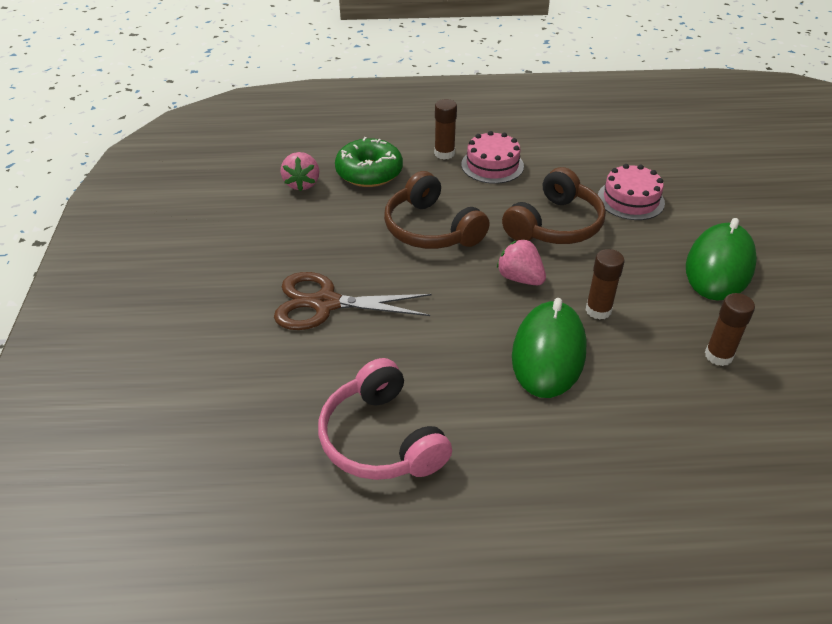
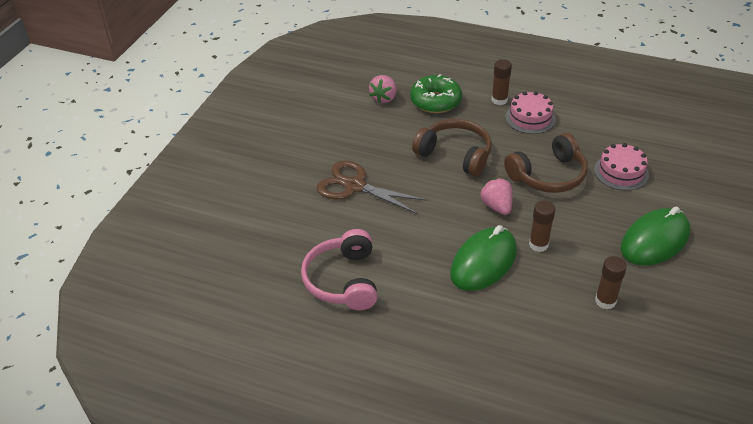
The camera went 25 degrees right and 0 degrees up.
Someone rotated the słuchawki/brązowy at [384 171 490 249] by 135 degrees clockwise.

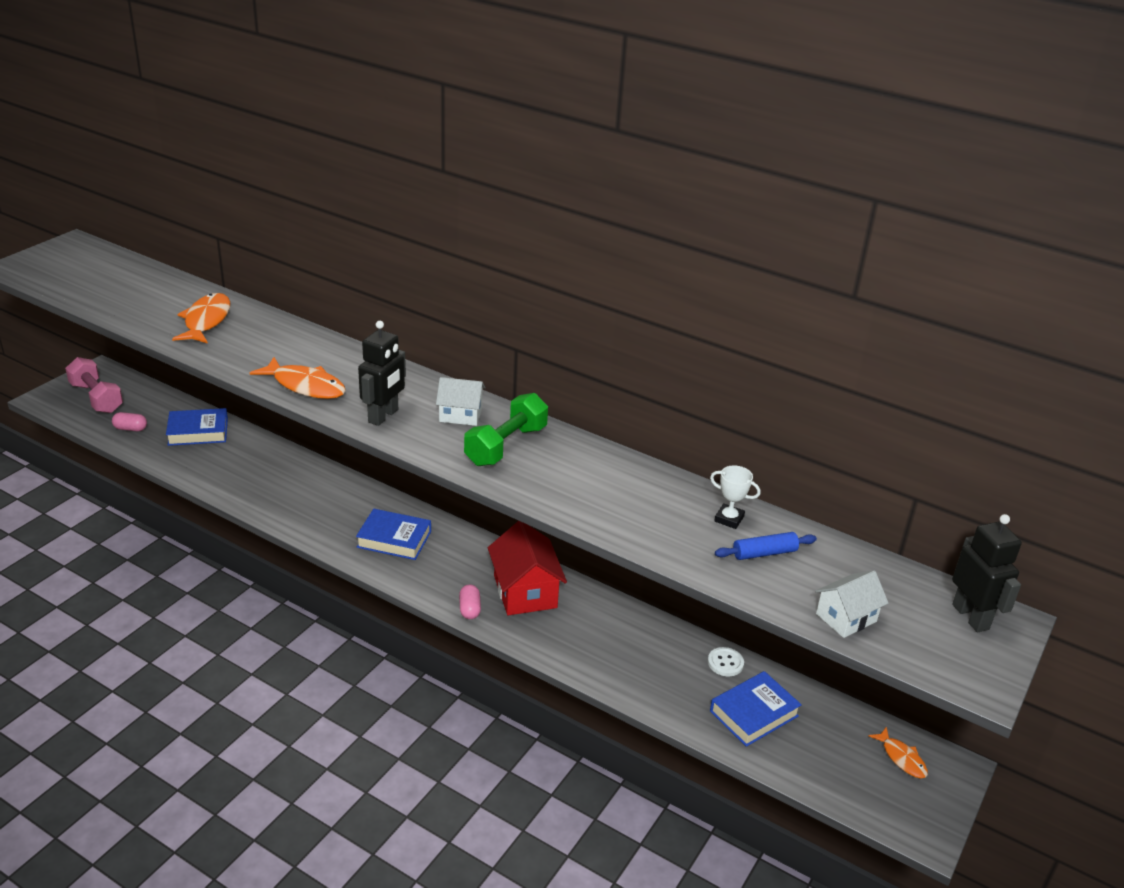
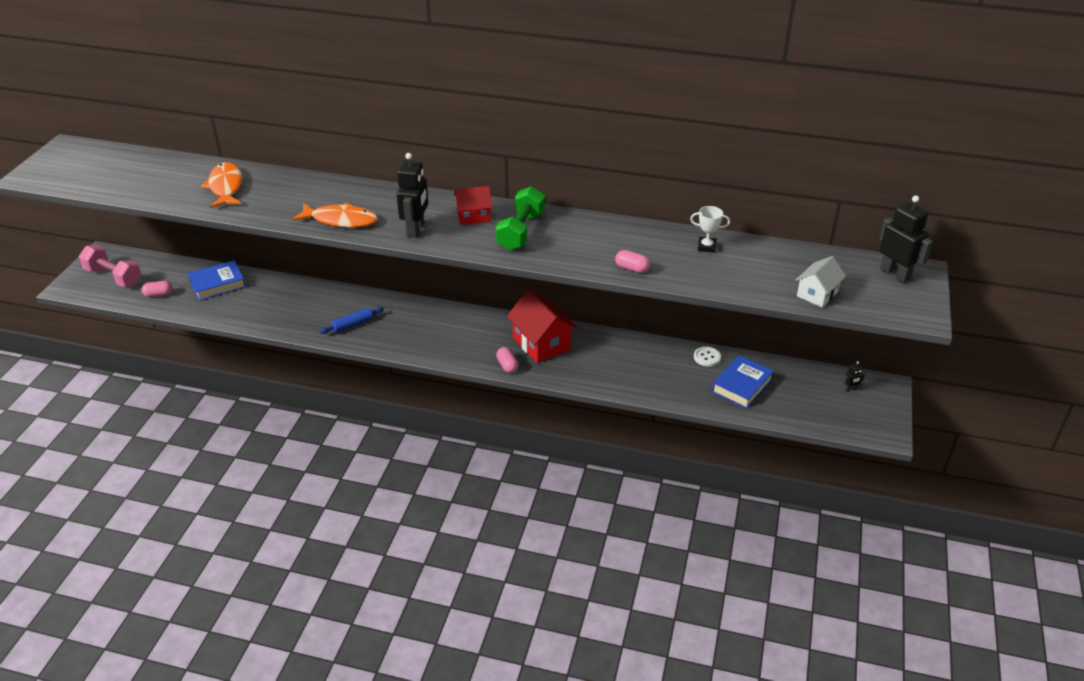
The camera went 15 degrees left and 5 degrees up.
Someone took away the książka/niebieski at [356 509 431 560].
Someone put down the kapsułka/różowy at [615 250 650 273].
Someone carried the wałek do ciasta/niebieski from [715 532 817 560] to [320 307 384 334].
Someone swapped the ryba/pomarańczowy at [869 727 928 778] for the robot/czarny at [843 361 866 392].
Someone repainted the domek/biały at [436 377 485 426], which became the domek/czerwony at [454 186 492 225].

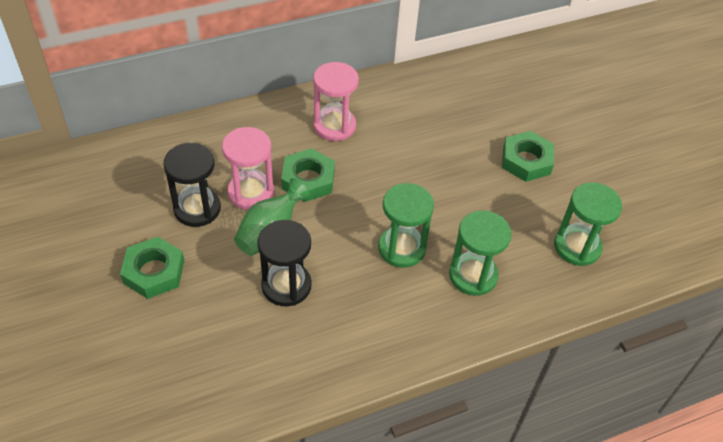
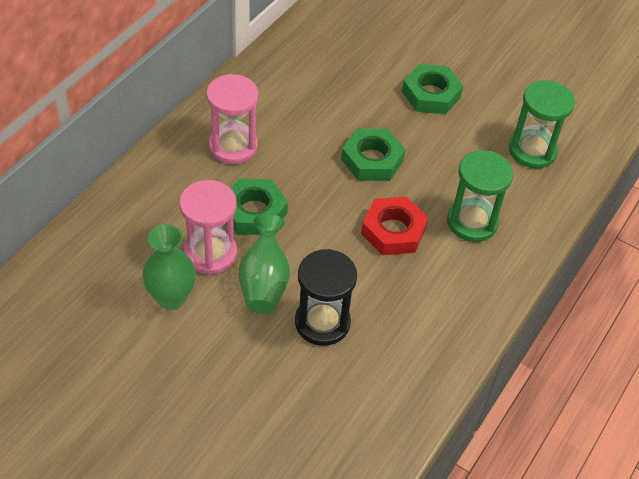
The camera went 35 degrees left and 0 degrees up.
Someone carried the nakrętka/zielony from [120 237 184 299] to [341 128 405 181].
Someone swapped the klepsydra/czarny at [163 143 221 227] for the wazon/zielony at [142 224 196 310].
Someone swapped the klepsydra/zielony at [378 183 434 268] for the nakrętka/czerwony at [361 197 428 255].

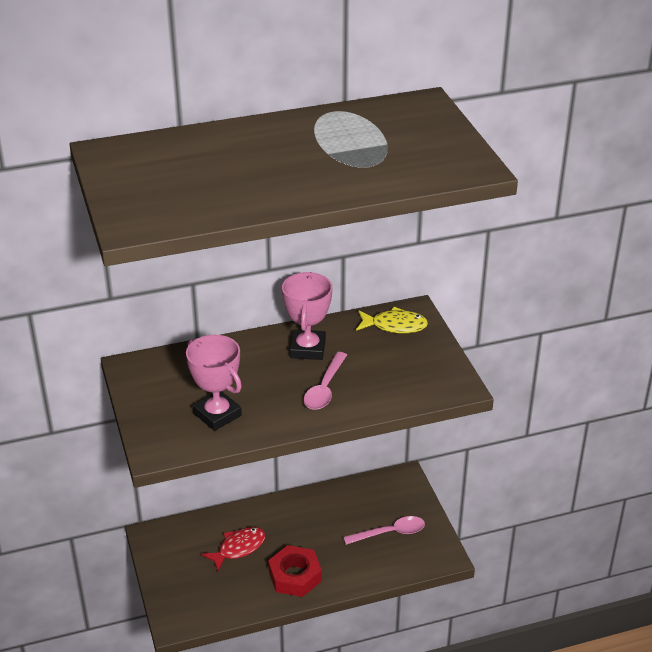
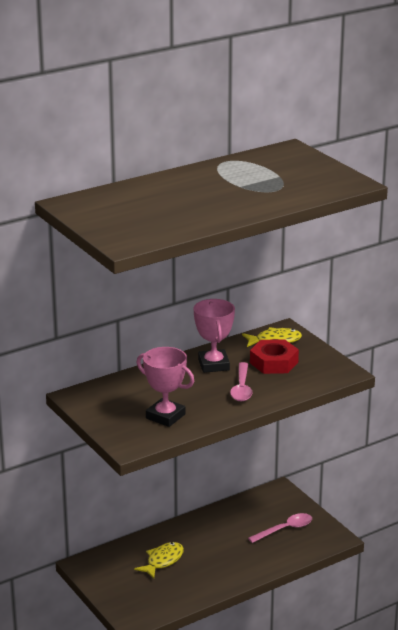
The camera went 15 degrees left and 10 degrees down.
Someone carried the nakrętka/czerwony from [268 545 322 597] to [250 339 299 374].
Someone repainted the ryba/czerwony at [201 527 266 571], which became the ryba/żółty at [134 542 184 579].

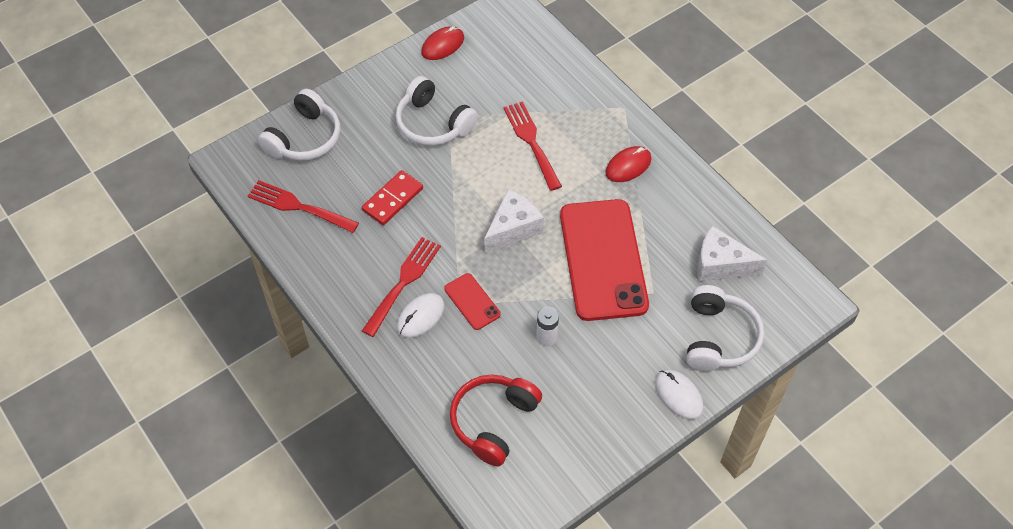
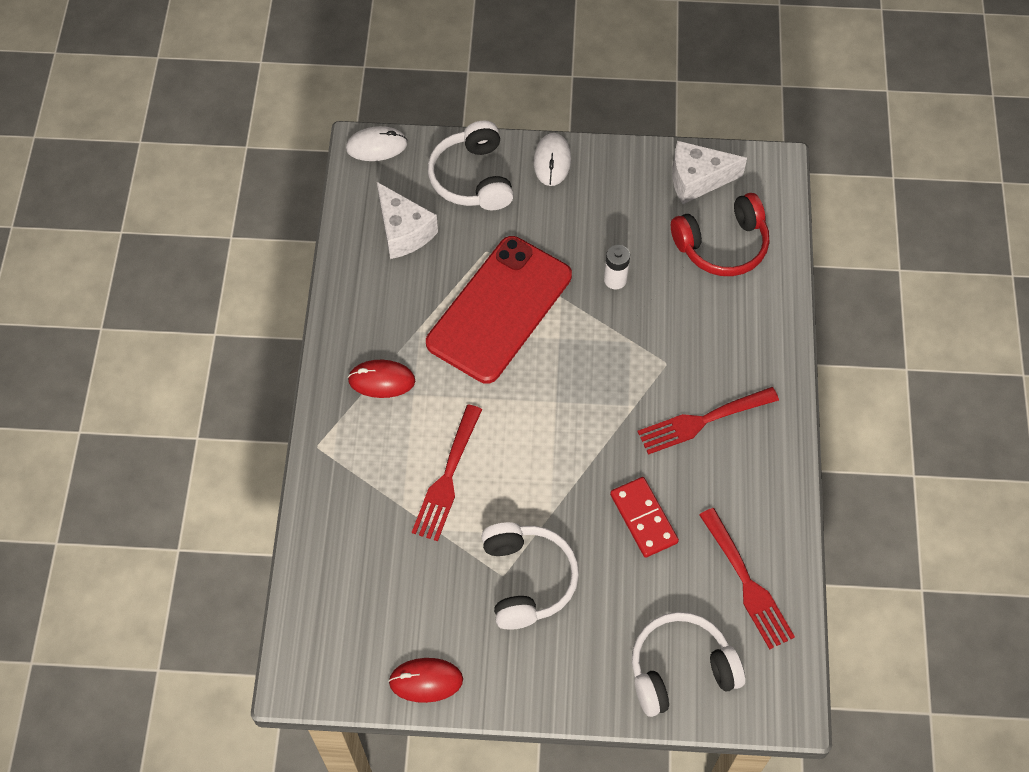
The camera went 140 degrees left and 5 degrees up.
Someone took away the telefon/czerwony at [444 273 501 330].
Someone carried the myszka/biały from [397 293 444 338] to [346 126 408 161].
Someone carried the ser/biały from [484 189 544 253] to [672 141 747 204].
Someone rotated the kostka domina/czerwony at [362 170 423 225] by 75 degrees clockwise.
Someone rotated the słuchawki/biały at [686 285 764 371] by 60 degrees counterclockwise.

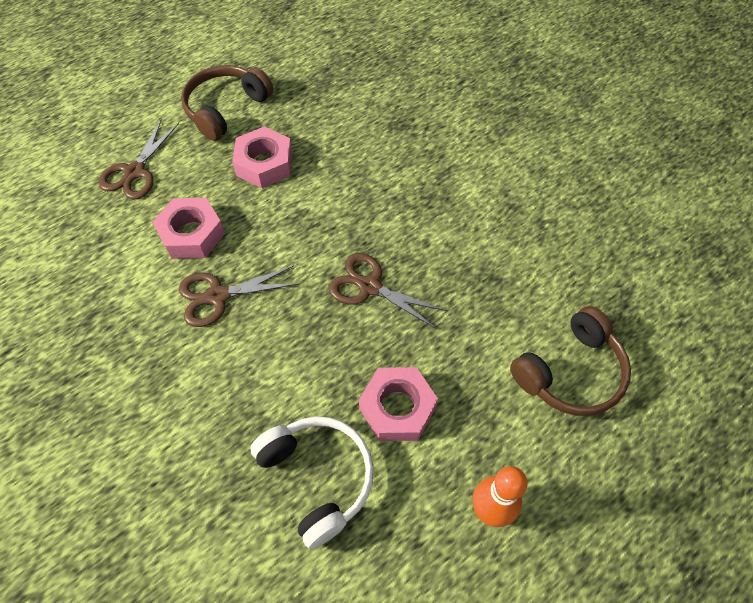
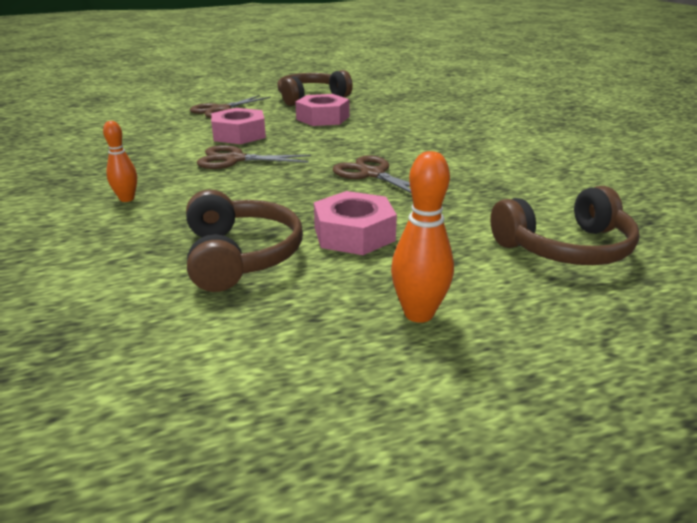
The camera went 20 degrees right and 30 degrees down.
Someone put down the kręgiel/pomarańczowy at [103 121 137 202].
Someone repainted the słuchawki/biały at [250 416 374 549], which became the słuchawki/brązowy at [186 190 303 292].

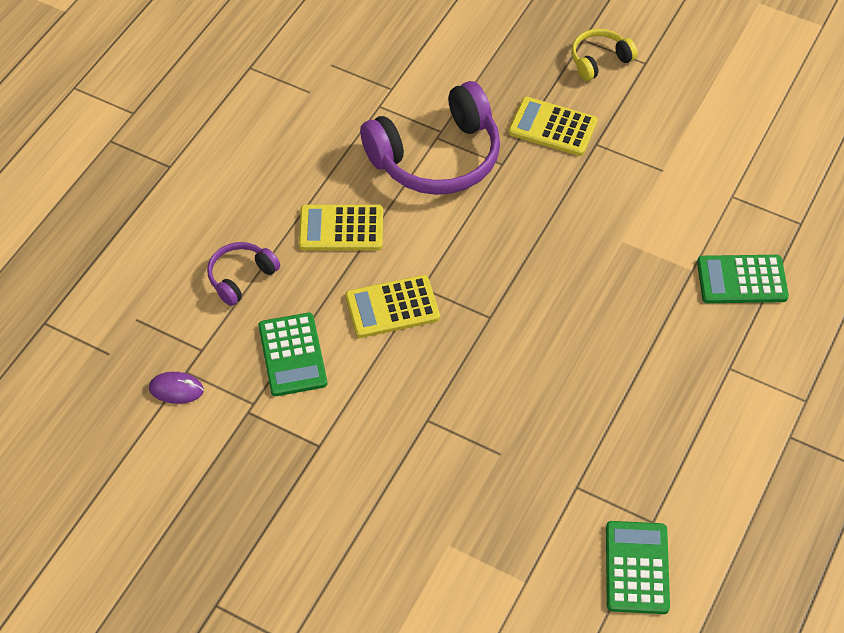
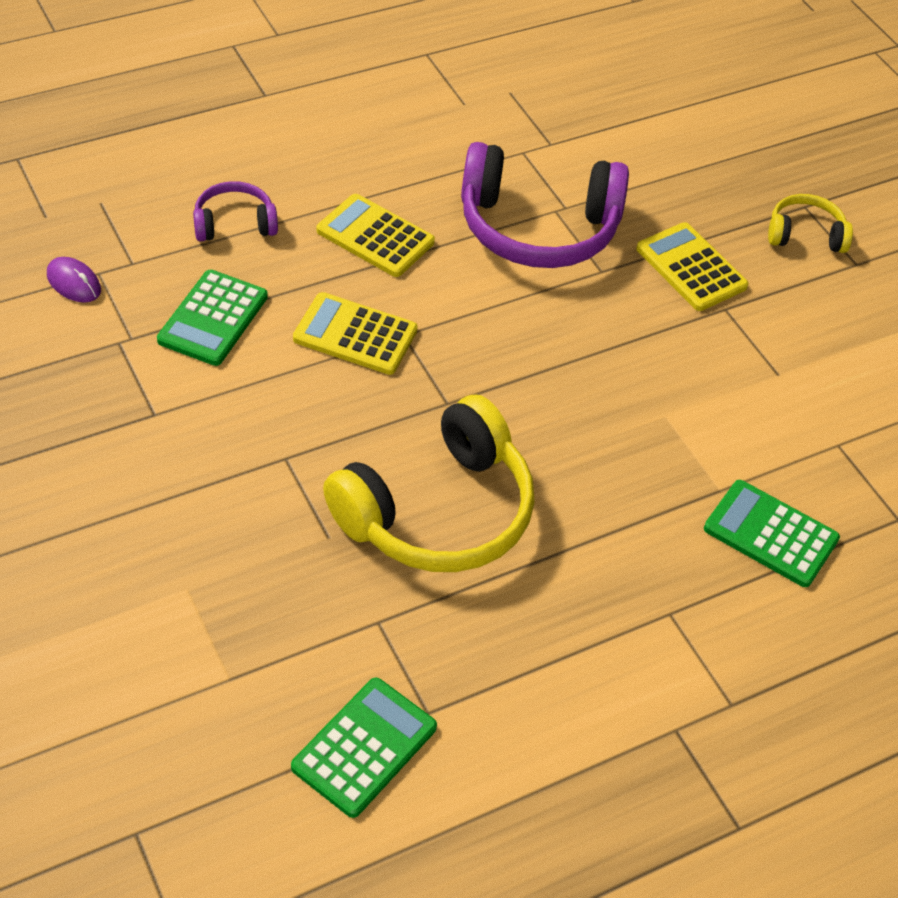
The camera went 30 degrees right and 5 degrees down.
Someone put down the słuchawki/żółty at [323 395 535 572].

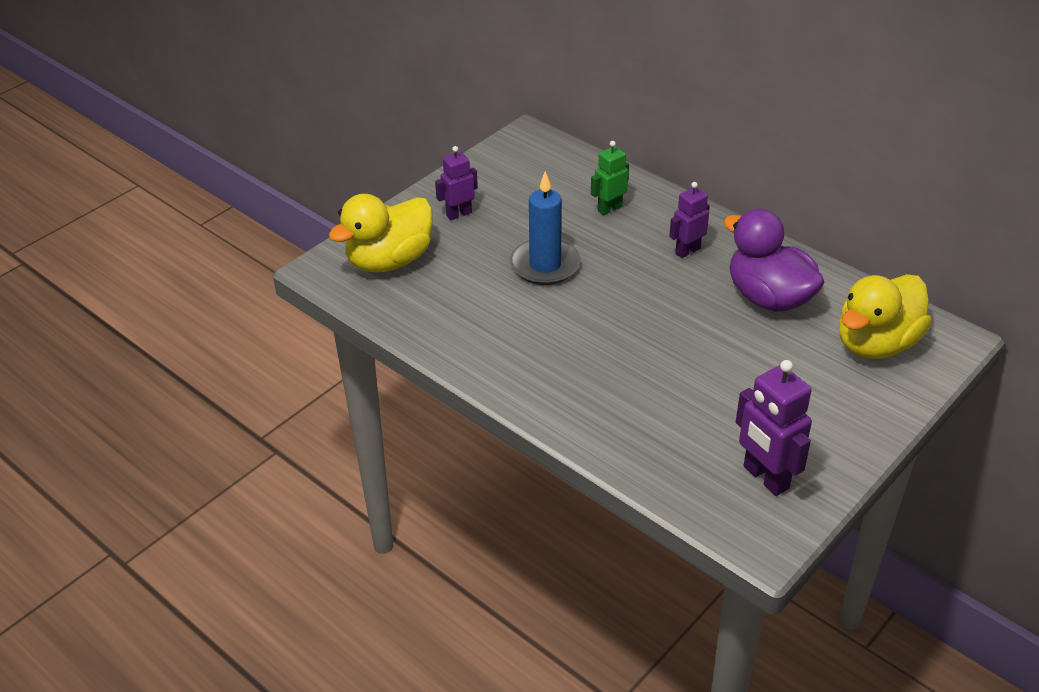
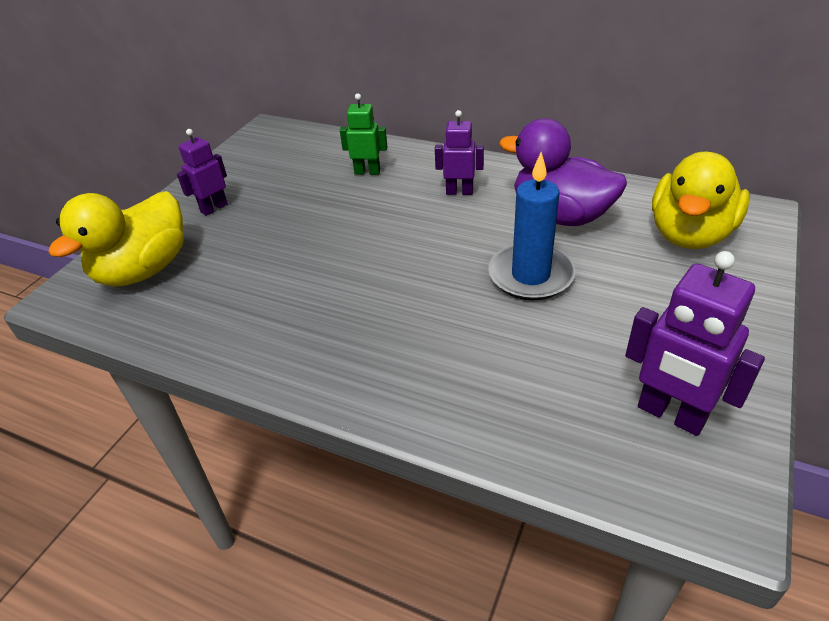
The camera went 15 degrees left and 0 degrees up.
Someone carried the świeca/niebieski from [510 171 581 285] to [488 152 575 300].
Someone rotated the robot/zielony at [591 141 629 216] by 60 degrees clockwise.
Someone rotated the robot/fioletowy at [669 182 710 258] by 60 degrees clockwise.

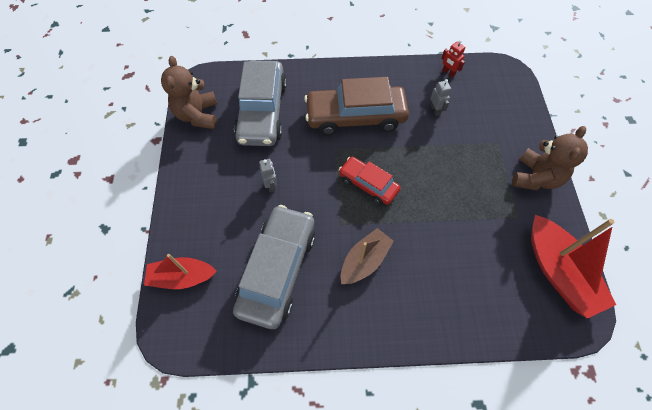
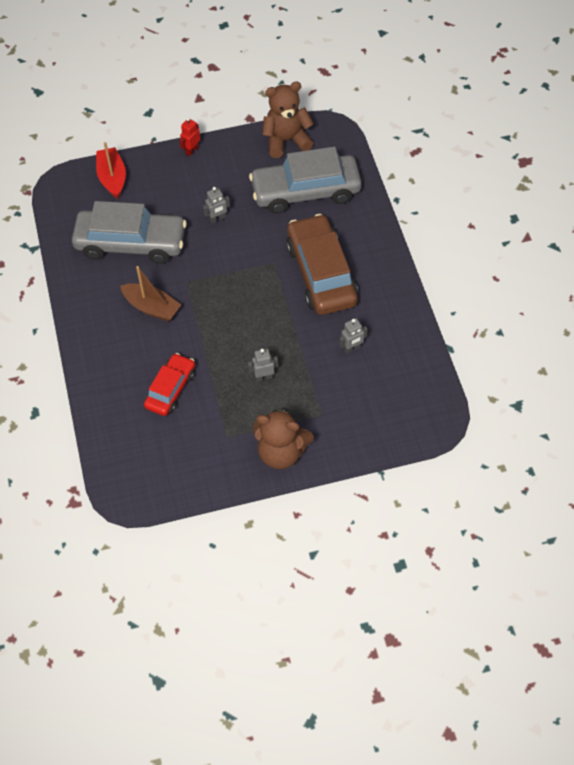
The camera went 80 degrees right and 5 degrees down.
Someone took away the łódka/czerwony at [531 215 616 319].
Someone put down the robot/szary at [248 349 278 382].
Someone carried the samochód/czerwony from [339 157 400 205] to [144 353 195 416].
Someone carried the robot/czerwony from [441 40 465 78] to [179 118 200 156].

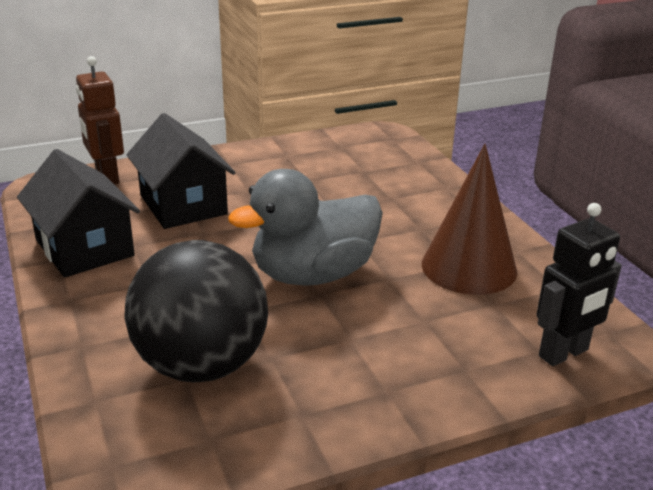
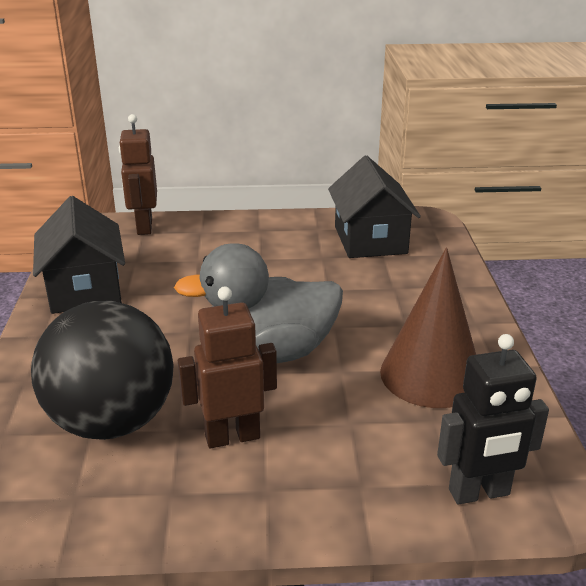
The camera went 20 degrees right and 0 degrees up.
Someone put down the robot/brązowy at [178 287 277 448].
Someone carried the domek/czarny from [127 113 236 229] to [328 155 421 258].

